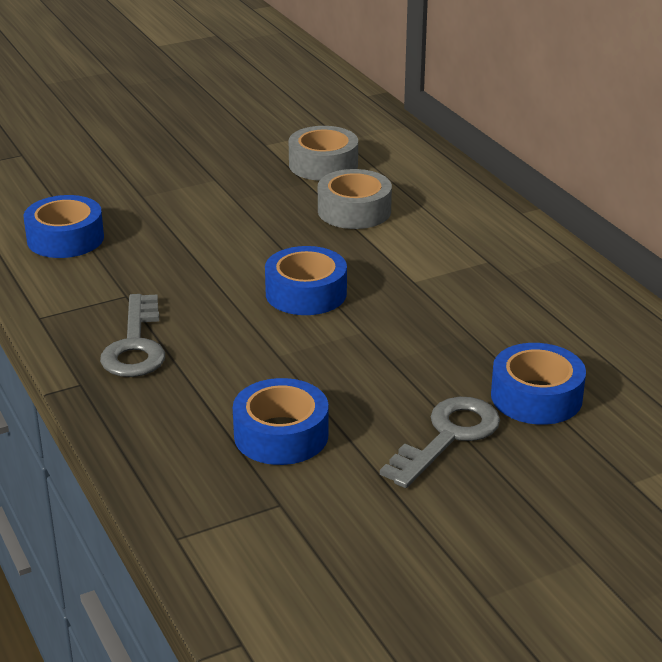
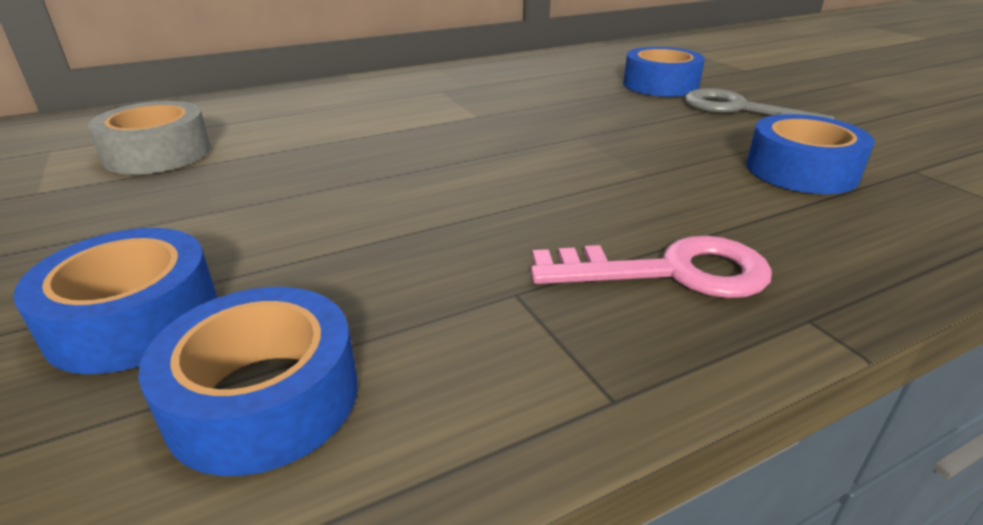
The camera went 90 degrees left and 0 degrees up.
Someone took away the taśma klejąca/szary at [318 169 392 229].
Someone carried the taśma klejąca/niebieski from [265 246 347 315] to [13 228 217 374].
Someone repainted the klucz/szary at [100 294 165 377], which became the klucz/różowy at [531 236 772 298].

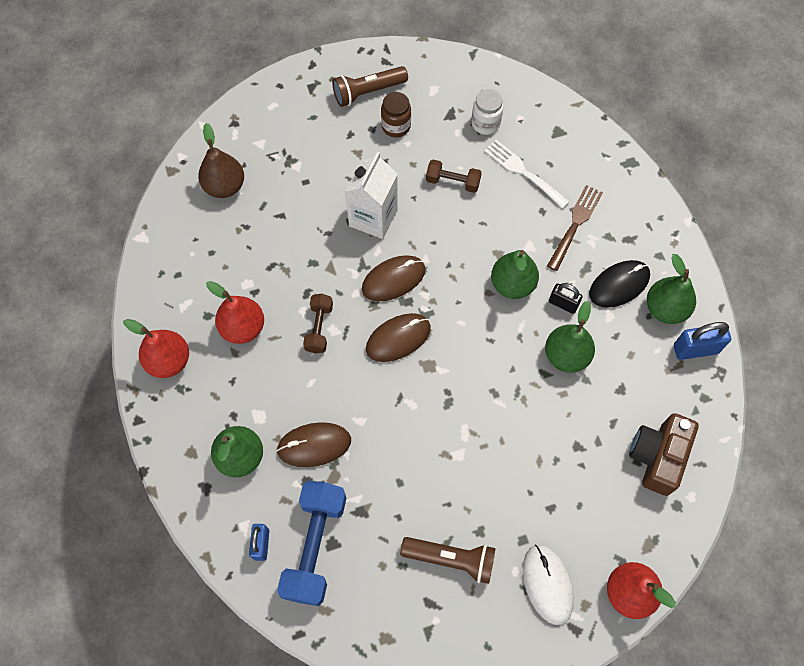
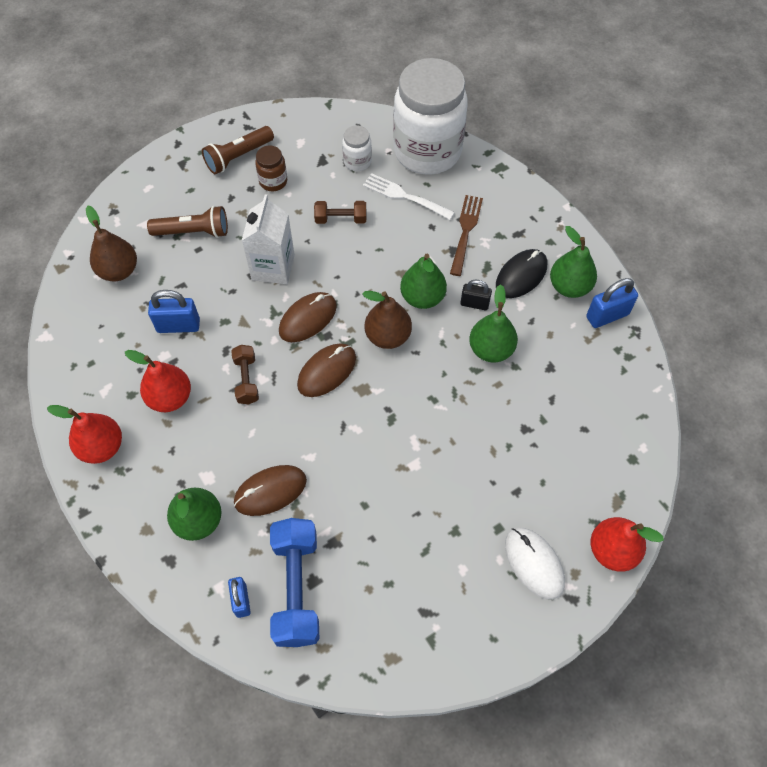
The camera went 15 degrees left and 5 degrees down.
Someone took away the aparat fotograficzny/brązowy at [629 413 699 496].
Someone put down the kłódka/niebieski at [148 290 200 333].
Someone put down the gruszka/brązowy at [362 291 412 349].
Someone put down the słoik/biały at [393 58 468 175].
Someone carried the latarka/brązowy from [400 537 496 584] to [147 206 228 238].

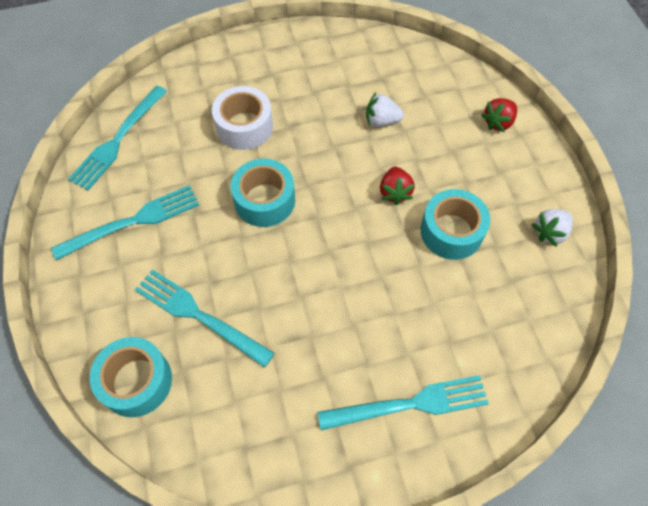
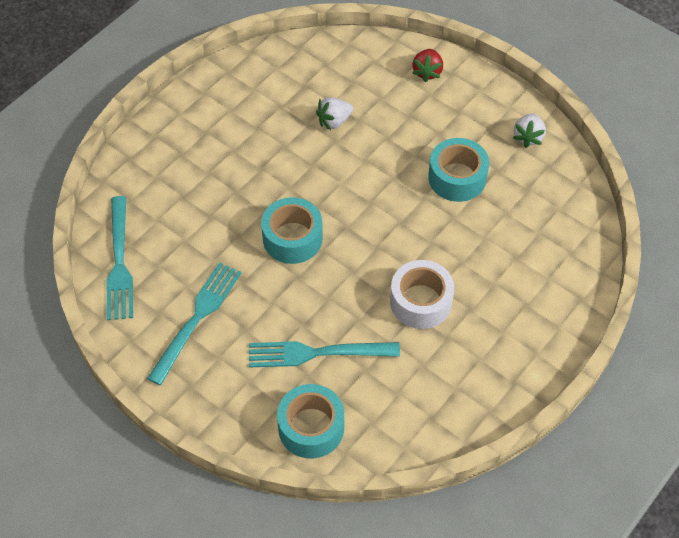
The camera went 35 degrees left and 5 degrees down.
Someone took away the widelec/turkusowy at [317 375 489 430].
Someone took away the truskawka/czerwony at [380 166 415 205].
Someone carried the taśma klejąca/biały from [212 86 273 150] to [390 260 454 329].

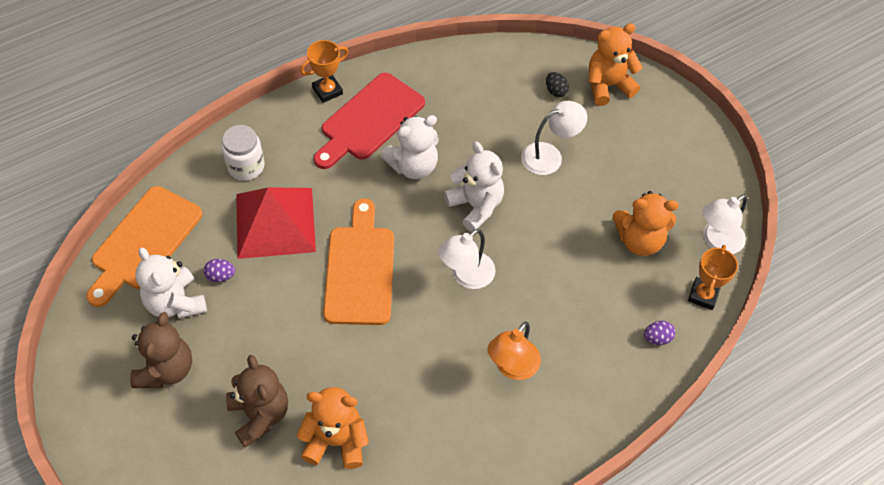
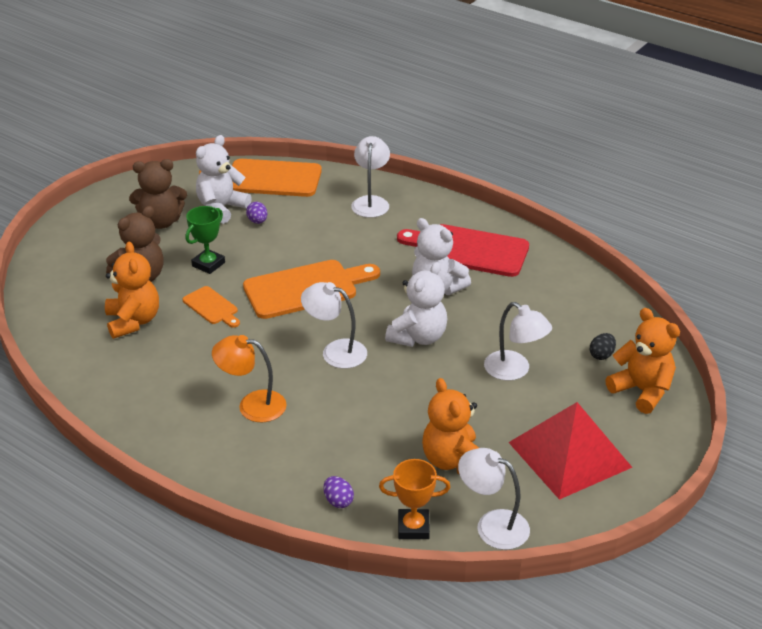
The camera went 70 degrees right and 20 degrees down.
Someone took away the puchar/pomarańczowy at [300 40 348 103].
Someone put down the deska do krojenia/pomarańczowy at [183 286 240 328].
Someone put down the puchar/zielony at [185 206 225 274].
Someone carried the piramida/czerwony from [236 187 316 259] to [508 402 633 500].
Someone swapped the słoik/biały at [222 125 265 181] for the lampka/biały at [351 136 390 218].

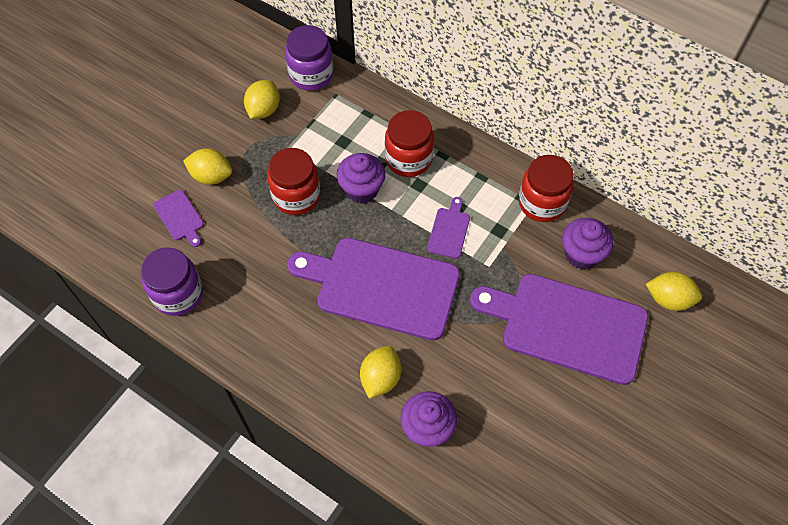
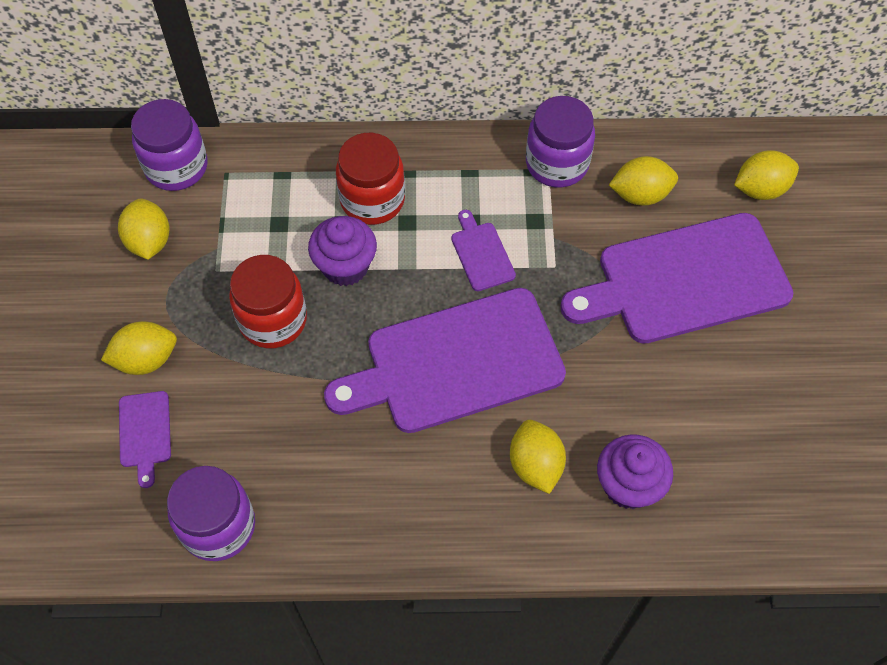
The camera went 35 degrees left and 0 degrees up.
Someone swapped the muffinka/fioletowy at [562 218 613 269] for the cytryna/żółty at [609 156 678 206].
Someone repainted the słoik/czerwony at [519 155 574 222], which became the słoik/fioletowy at [526 96 595 187].
Someone rotated the deska do krojenia/fioletowy at [153 190 204 247] by 60 degrees clockwise.

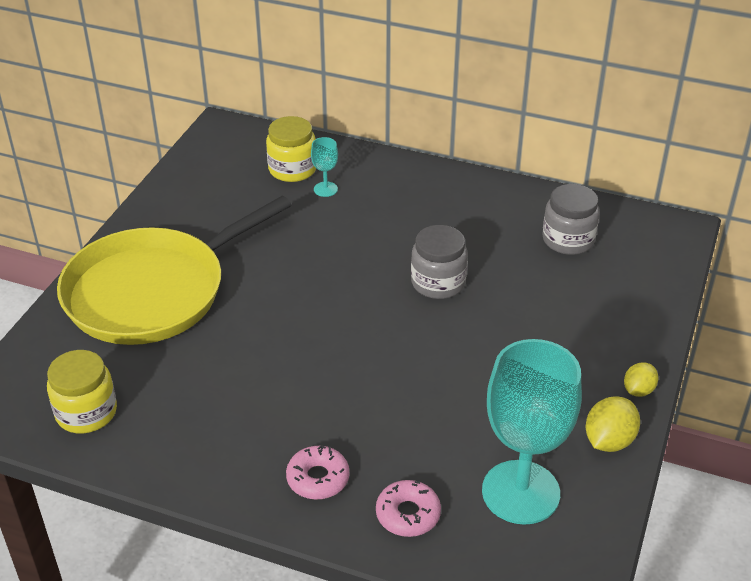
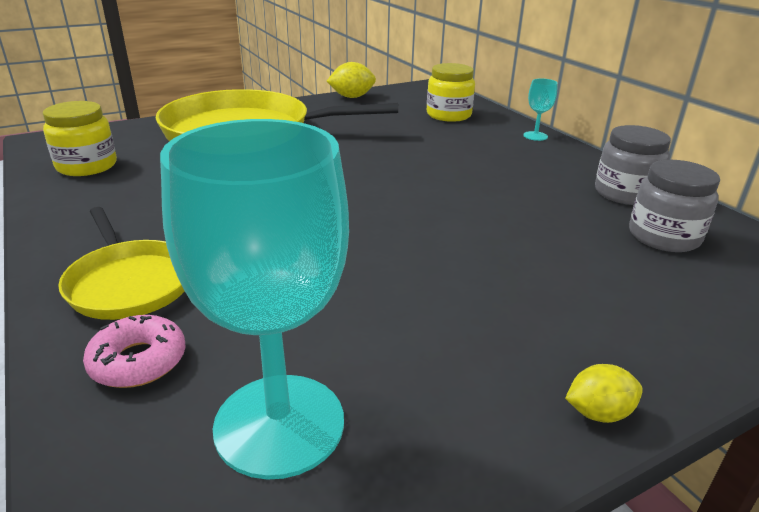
The camera went 40 degrees right and 10 degrees down.
Someone carried the kielich/turkusowy from [311 137 338 197] to [523 78 558 141].
Someone carried the słoik/szary from [411 225 468 299] to [595 125 671 205].
Someone carried the cytryna/żółty from [586 396 640 452] to [327 62 376 98].
Someone swapped the donut/różowy at [286 445 349 500] for the patelnia/żółty at [58 207 184 320].

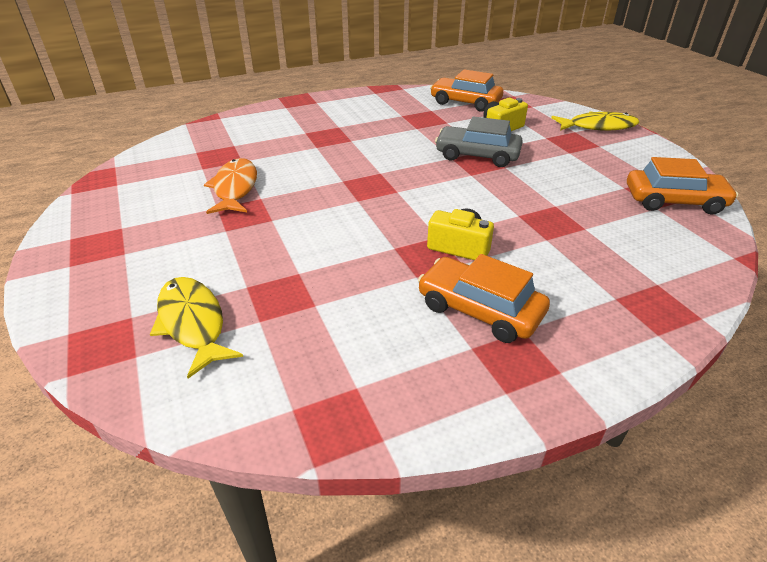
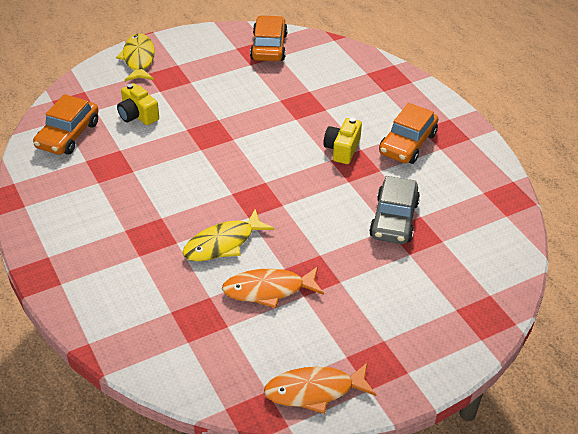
The camera went 95 degrees left and 5 degrees up.
Someone put down the ryba/pomarańczowy at [264 363 377 414].
Someone carried the ryba/żółty from [150 277 243 378] to [182 209 274 261].
Someone carried the samochód/szary from [435 116 523 167] to [369 176 420 244].

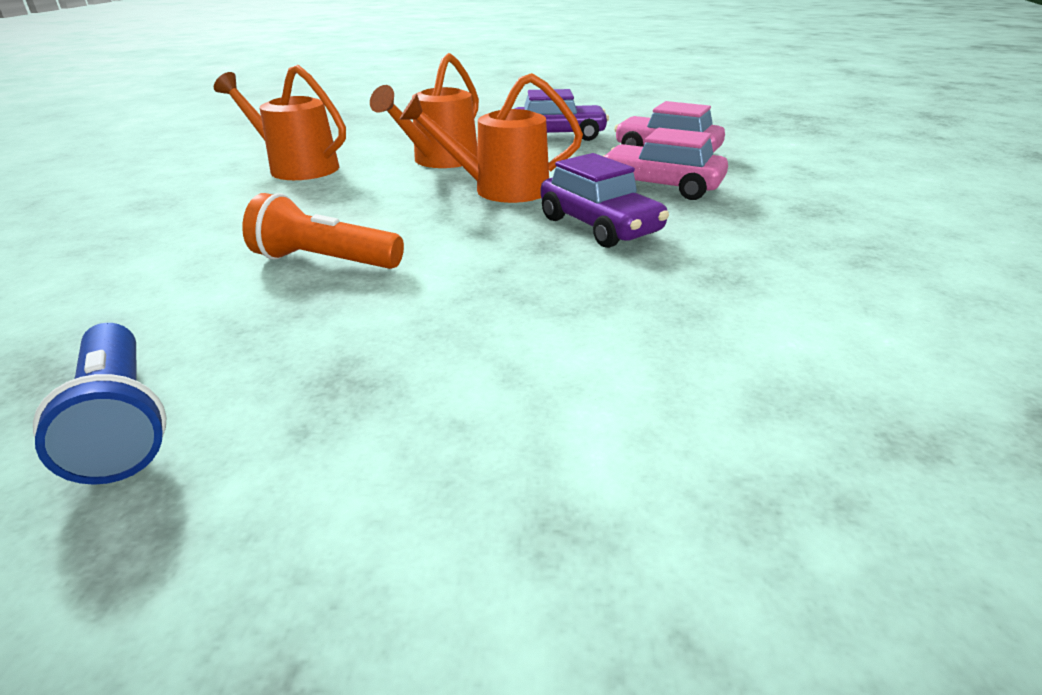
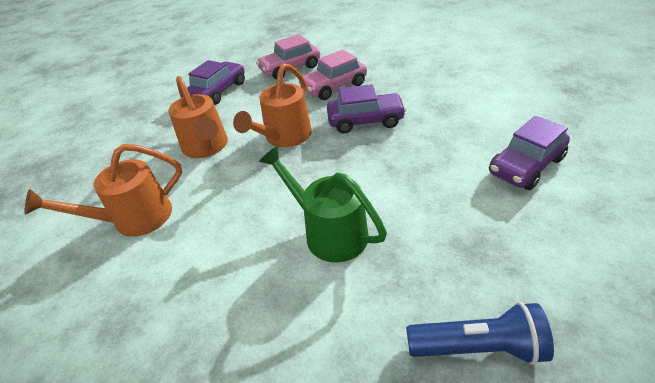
The camera went 55 degrees left and 10 degrees up.
Someone put down the samochód/fioletowy at [489 116 570 190].
Someone swapped the latarka/pomarańczowy at [242 193 404 269] for the konewka/zielony at [259 146 387 262].

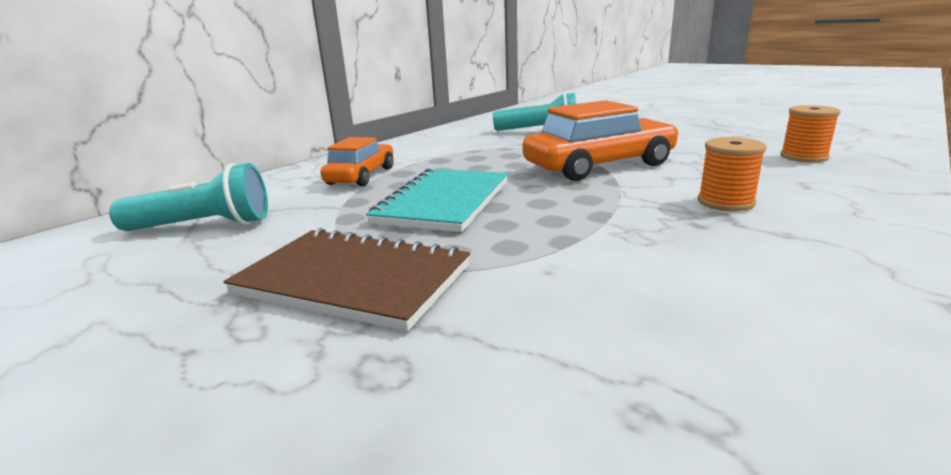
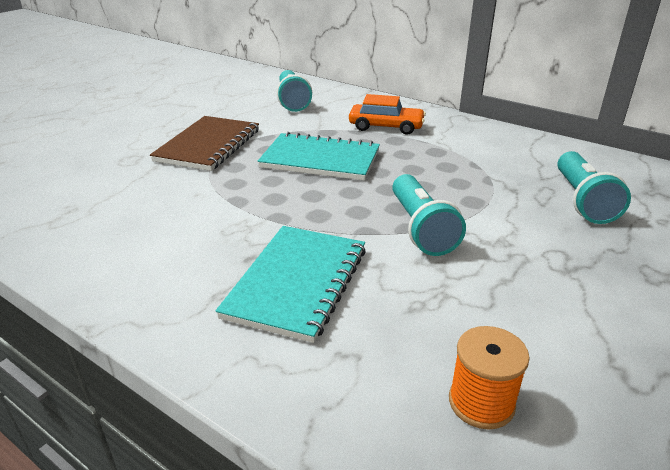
The camera went 85 degrees right and 10 degrees up.
Someone swapped the samochód/pomarańczowy at [523 100 679 181] for the latarka/turkusowy at [392 174 466 256].
Someone swapped the szpulka/pomarańczowy at [698 137 767 211] for the zeszyt/turkusowy at [216 226 366 343].

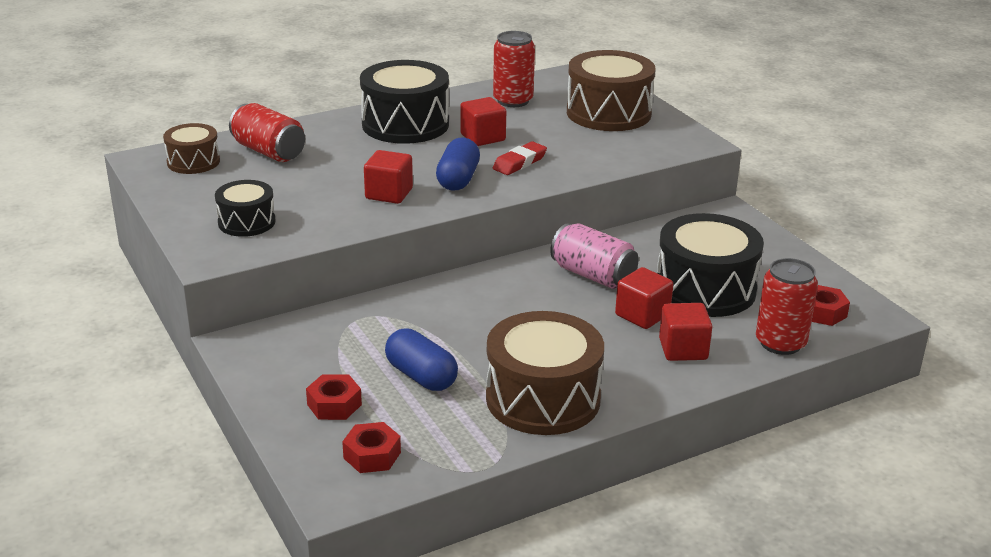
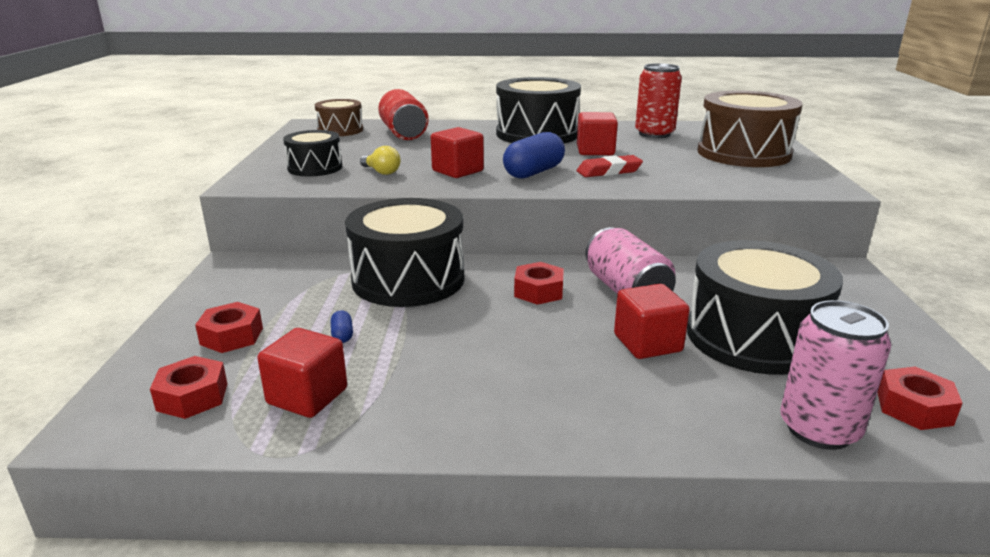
The camera went 30 degrees right and 5 degrees down.
Someone took away the bęben/brązowy at [486 311 604 435].
Someone put down the bęben/czarny at [345 198 464 307].
Someone put down the żarówka/żółty at [360 146 400 175].
Someone put down the nakrętka/czerwony at [514 262 564 305].
Someone carried the sześcian/czerwony from [659 303 712 361] to [257 328 347 418].
Someone repainted the puszka/czerwony at [756 258 818 355], which became the puszka/różowy at [780 300 891 450].
Someone scaled the kapsułka/niebieski at [385 328 458 391] by 0.43.

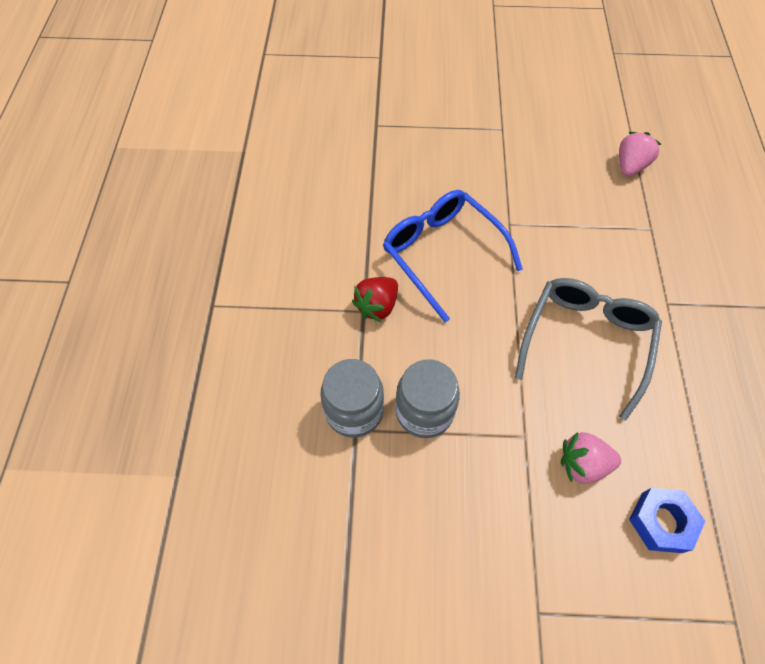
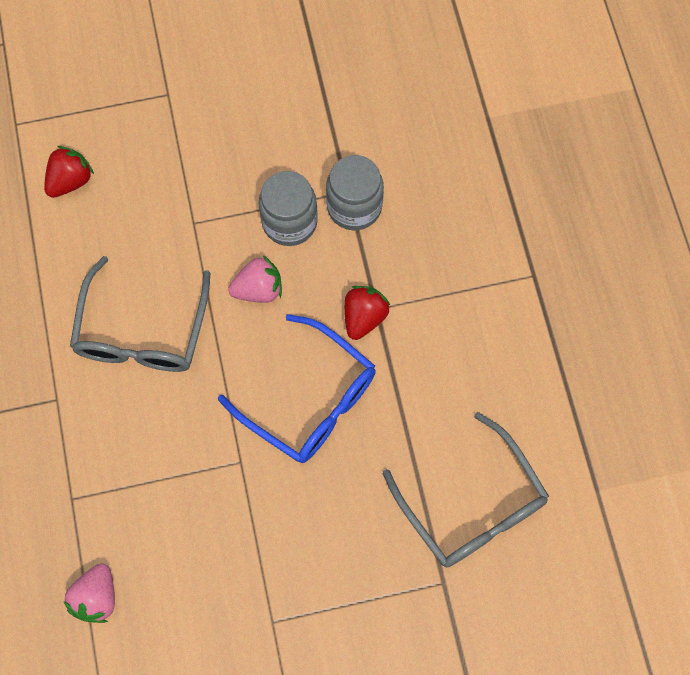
The camera went 165 degrees right and 10 degrees up.
Someone put down the okulary/szary at [383 412 549 568].
Someone carried the truskawka/różowy from [561 432 621 484] to [228 256 282 303].
Someone swapped the nakrętka/niebieski at [629 488 705 553] for the truskawka/czerwony at [44 146 94 198].

